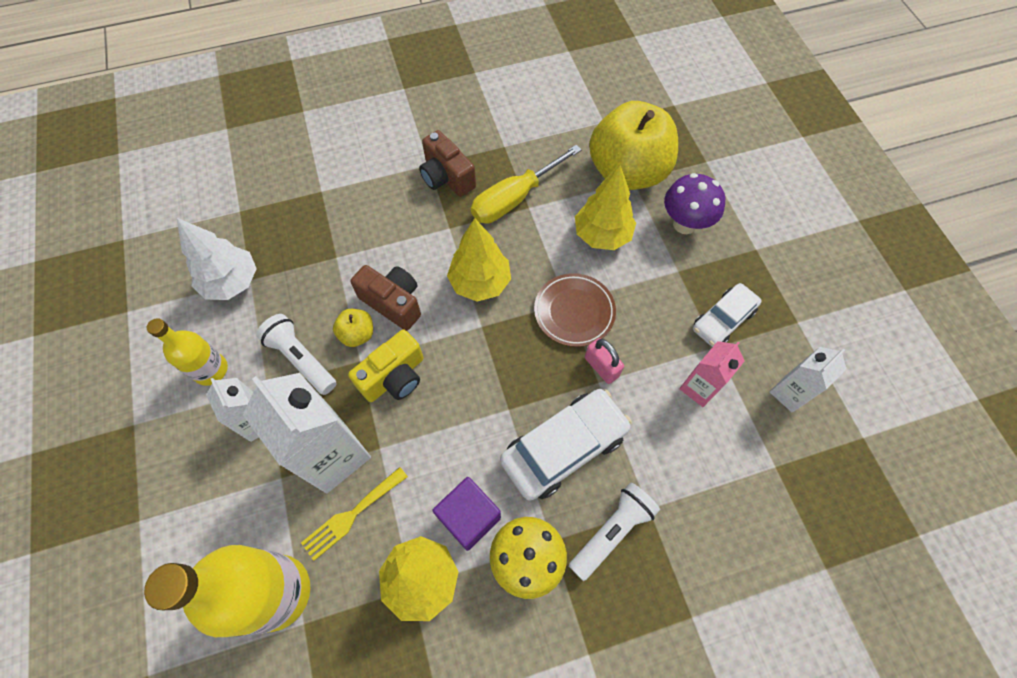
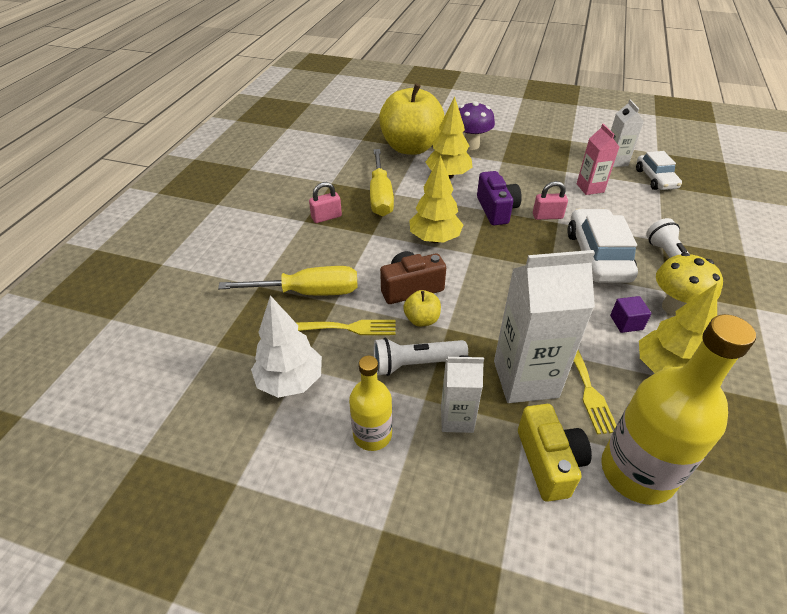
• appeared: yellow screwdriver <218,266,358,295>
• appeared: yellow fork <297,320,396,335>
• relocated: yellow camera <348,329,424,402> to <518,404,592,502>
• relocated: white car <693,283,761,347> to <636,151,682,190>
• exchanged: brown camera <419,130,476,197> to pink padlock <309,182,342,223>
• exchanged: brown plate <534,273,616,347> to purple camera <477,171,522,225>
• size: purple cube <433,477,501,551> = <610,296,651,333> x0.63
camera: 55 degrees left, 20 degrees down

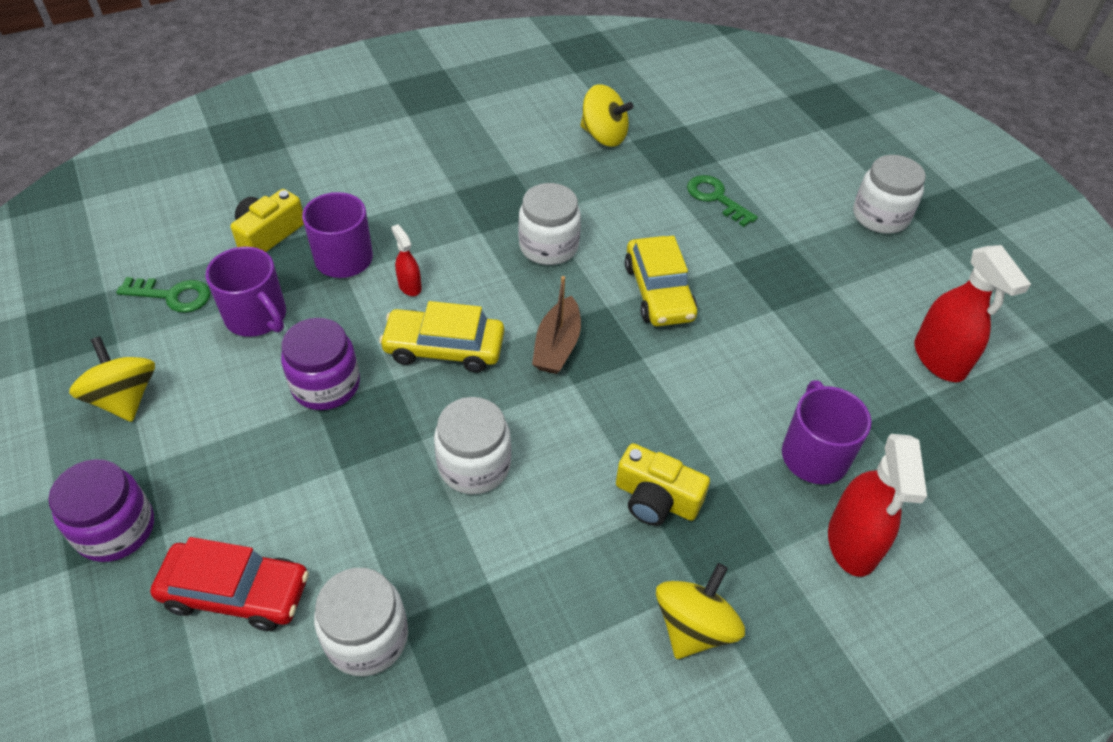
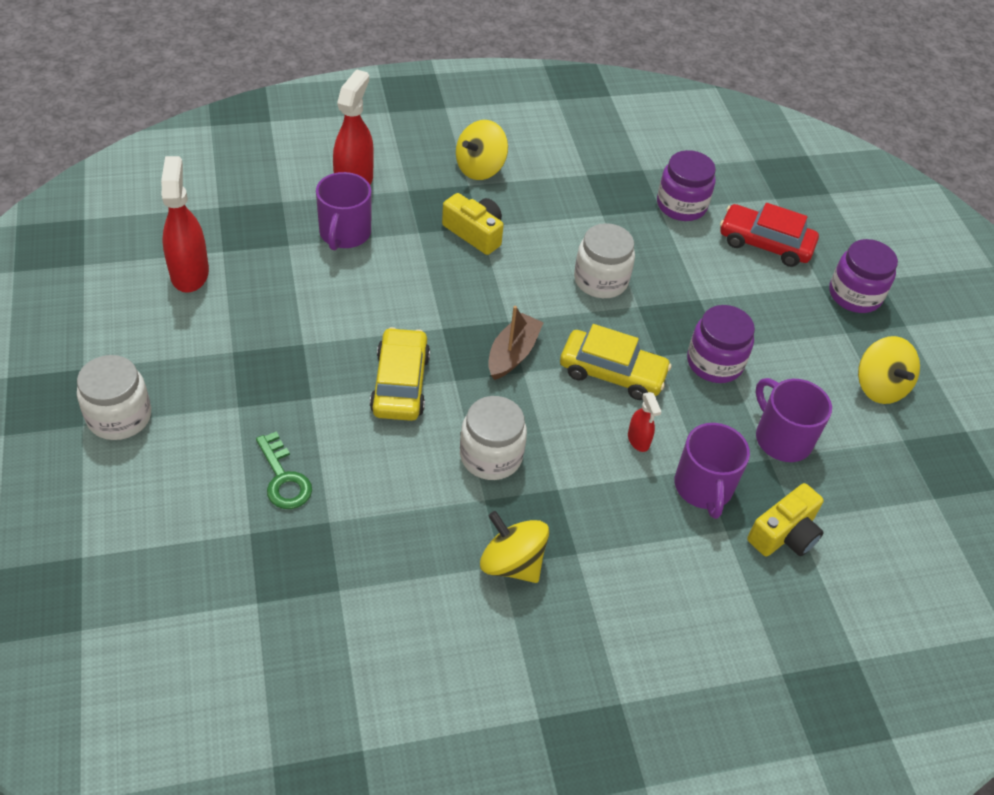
• missing: green key <116,277,211,313>
• relocated: yellow spinning top <580,84,633,147> to <480,511,549,583>
• colour: white jar <314,568,408,676> to purple jar <657,150,716,221>
camera: 170 degrees left, 0 degrees up

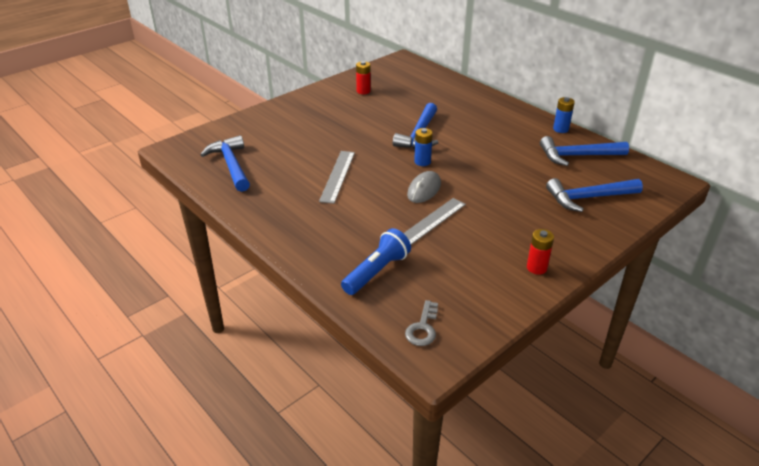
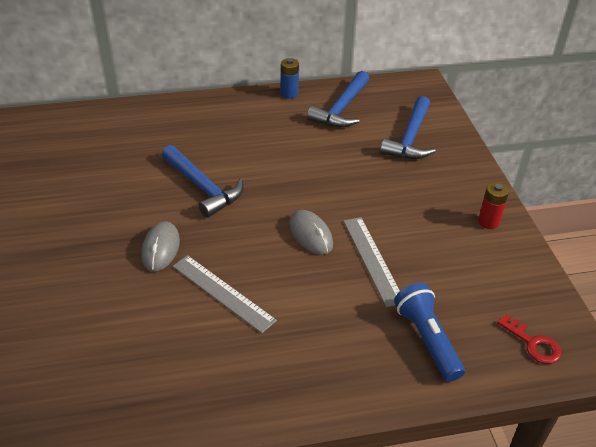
• missing: blue hammer <201,135,250,192>
• missing: red battery <356,61,371,94>
• missing: blue battery <414,128,433,166>
• appeared: grey mouse <142,221,180,271>
• colour: grey key <405,300,438,346> to red key <497,314,562,364>
camera: 60 degrees left, 5 degrees up

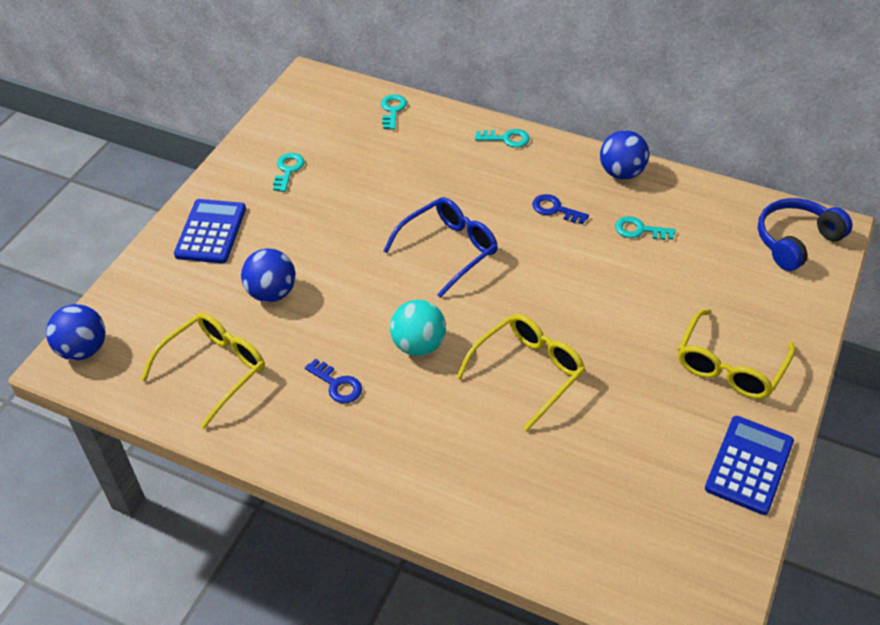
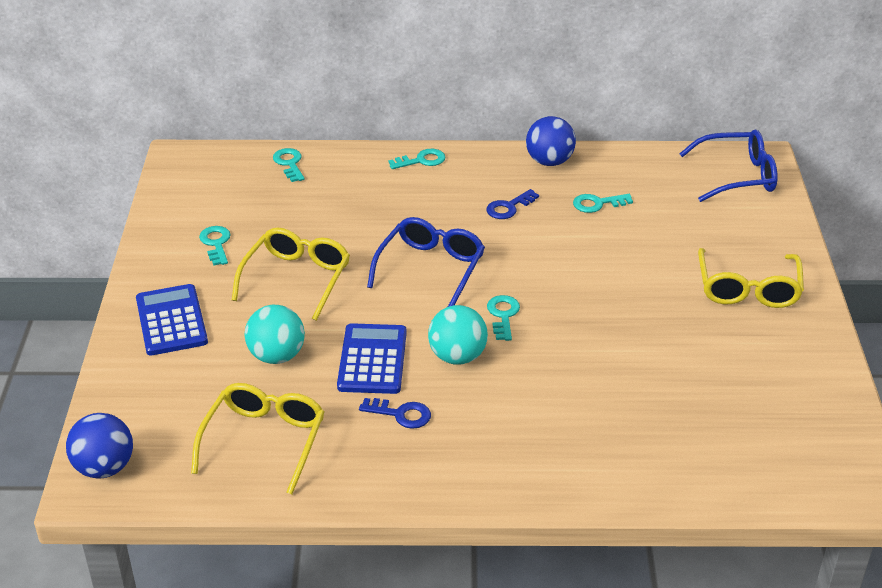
• appeared: turquoise key <487,295,520,341>
• relocated: yellow glasses <456,314,585,431> to <232,228,350,321>
• relocated: blue calculator <705,416,794,515> to <337,323,407,394>
• exchanged: blue headphones <758,198,853,271> to blue glasses <679,130,778,202>
• colour: blue ball <241,249,296,302> to turquoise ball <245,305,305,364>
• spun: blue key <532,194,589,224> = <486,189,539,219> 45 degrees counterclockwise
camera: 25 degrees left, 10 degrees down

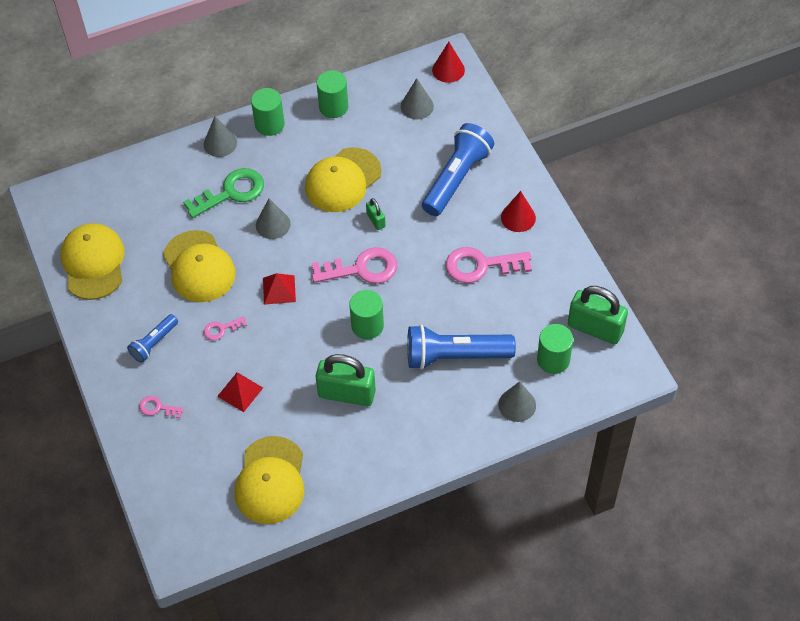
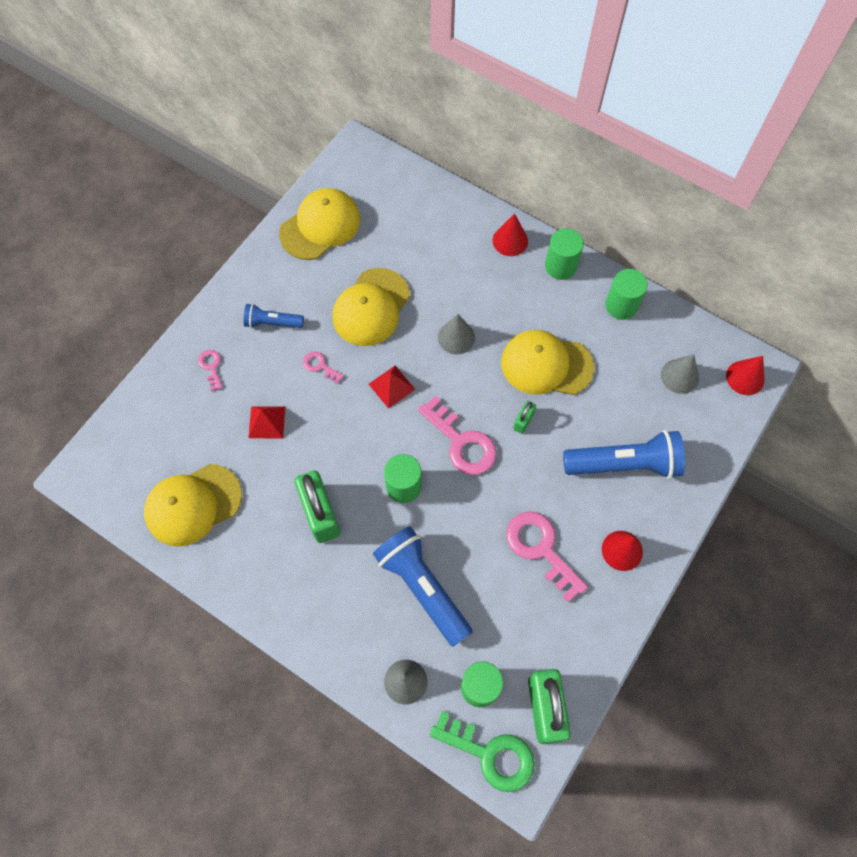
• relocated: green key <183,168,264,218> to <430,711,535,792>
• colour: grey cone <204,116,237,157> to red cone <493,213,528,256>
camera: 55 degrees right, 10 degrees up

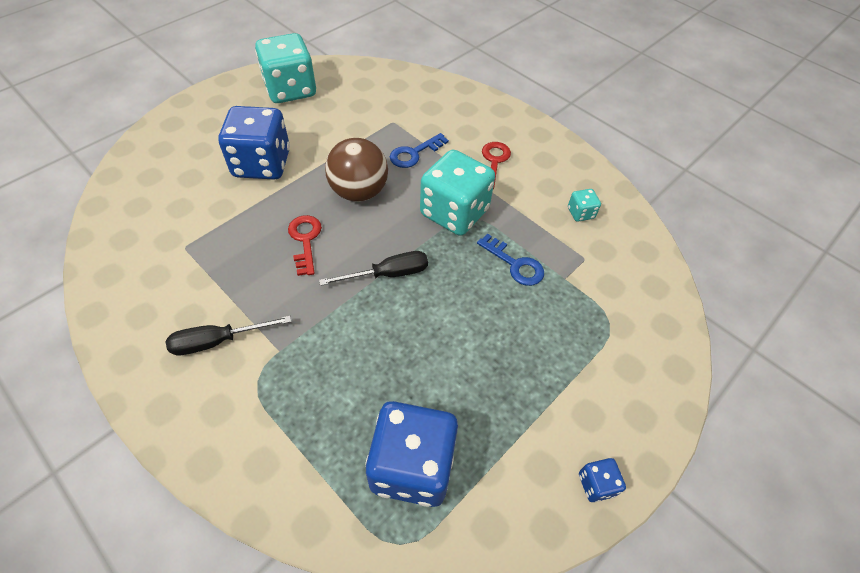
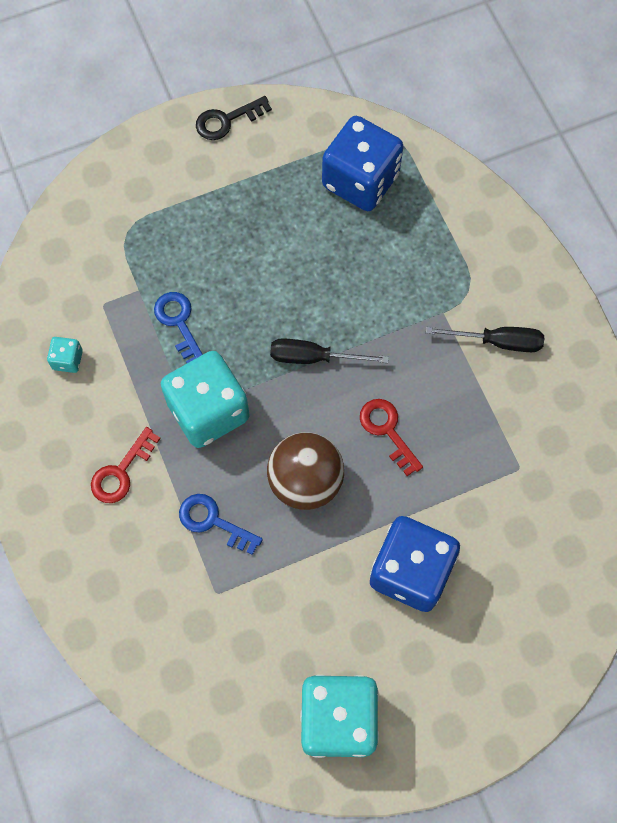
• exchanged: blue dice <579,458,626,502> to black key <196,96,272,140>
• spun: red key <288,215,322,276> = <360,399,423,476> 135 degrees clockwise
• spun: blue key <390,133,449,168> = <179,494,263,555> 135 degrees counterclockwise
camera: 155 degrees left, 15 degrees up

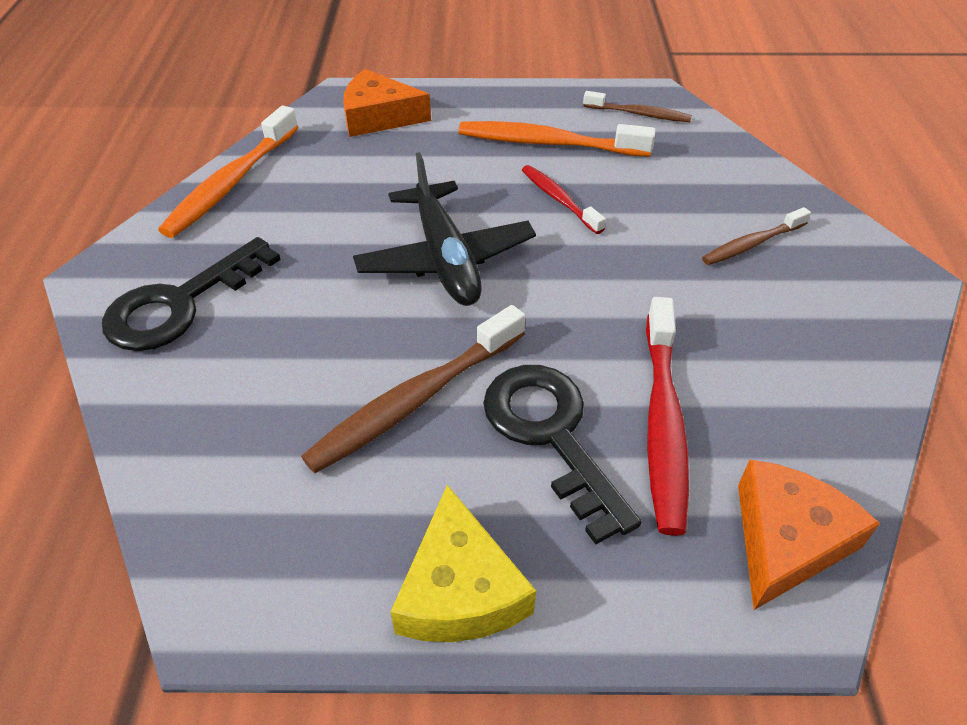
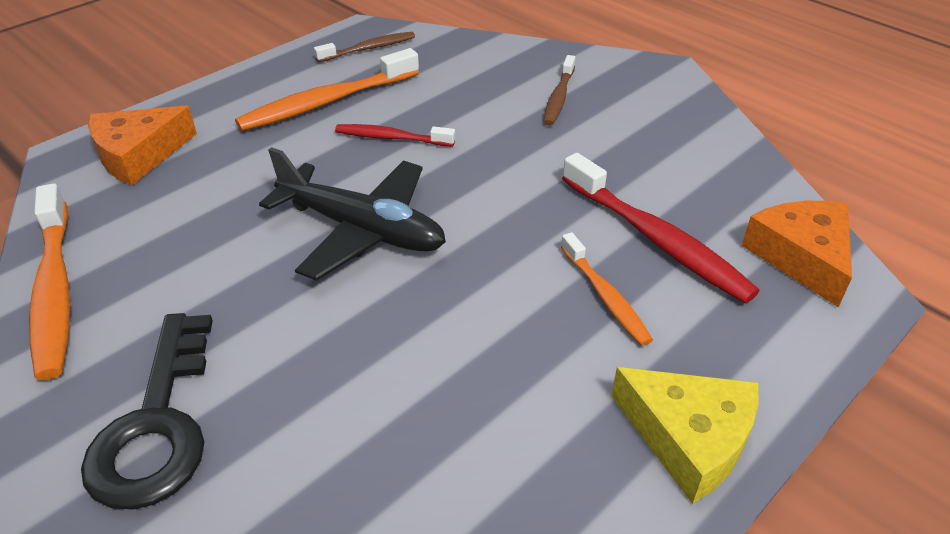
• missing: brown toothbrush <301,305,525,473>
• exchanged: black key <483,365,642,545> to orange toothbrush <561,232,653,346>
camera: 45 degrees left, 5 degrees down

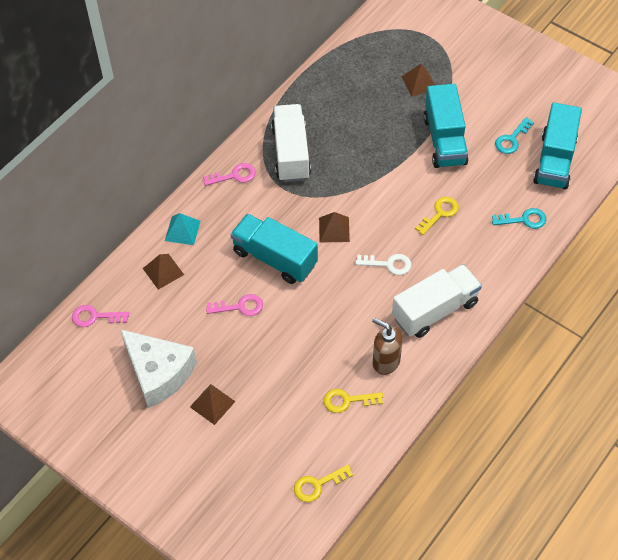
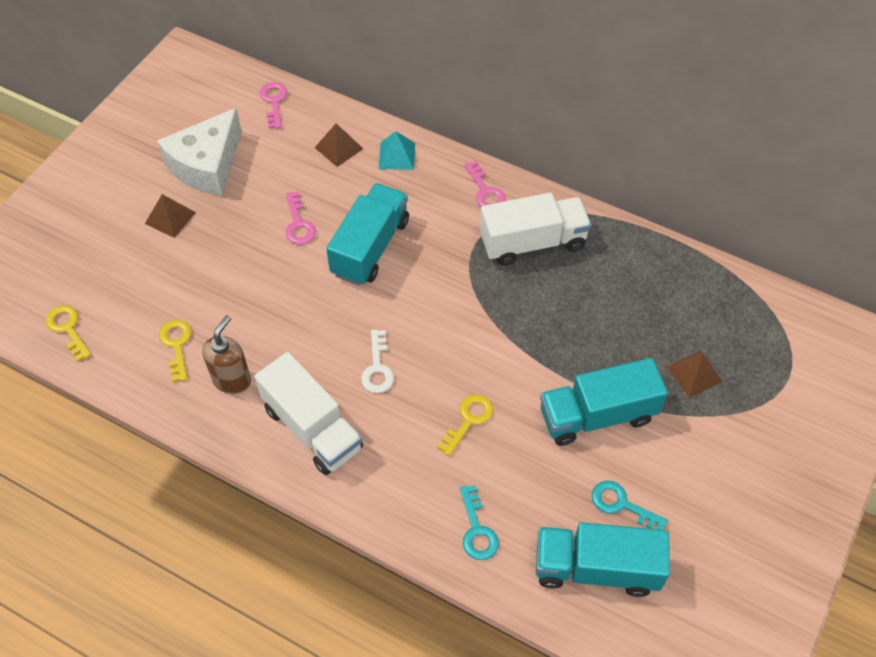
• missing: brown pyramid <319,212,350,242>
• spun: yellow key <415,197,459,235> = <437,395,493,456> 90 degrees counterclockwise
camera: 80 degrees right, 0 degrees up

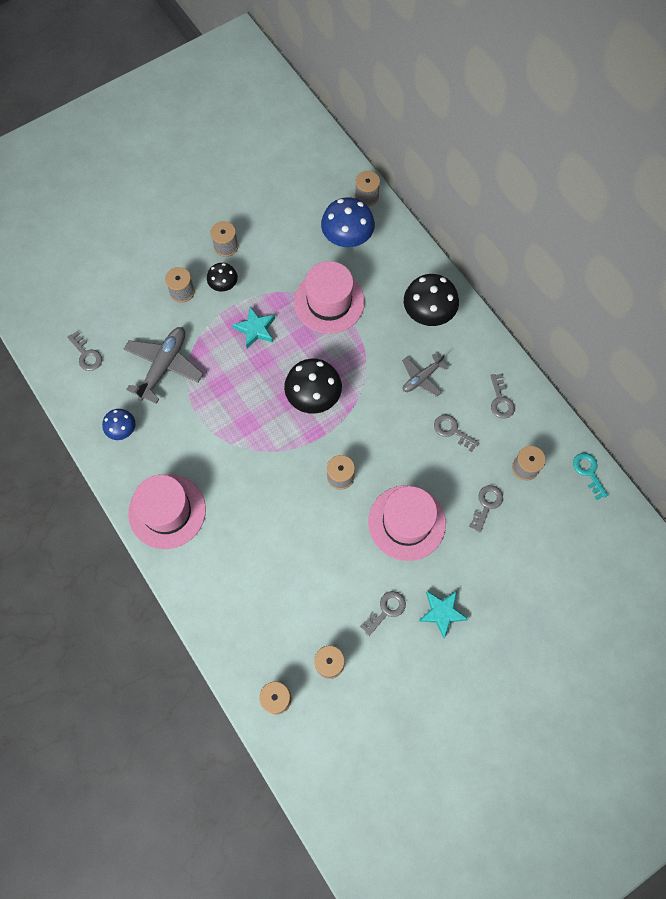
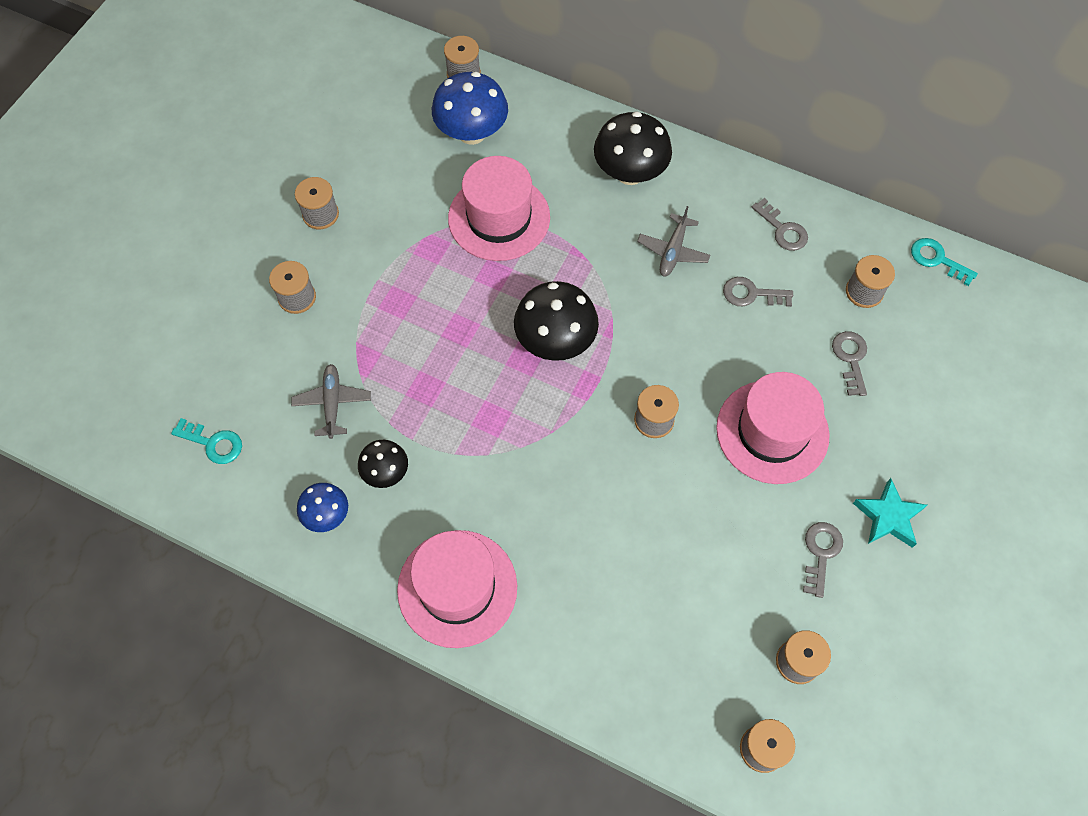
• missing: turquoise star <232,307,275,348>
• relocated: black mushroom <207,263,238,291> to <358,440,408,488>
• colour: grey key <67,331,102,371> to turquoise key <171,418,242,464>
• size: grey plane <124,327,203,404> = <291,364,371,439> x0.61
camera: 30 degrees left, 5 degrees down

